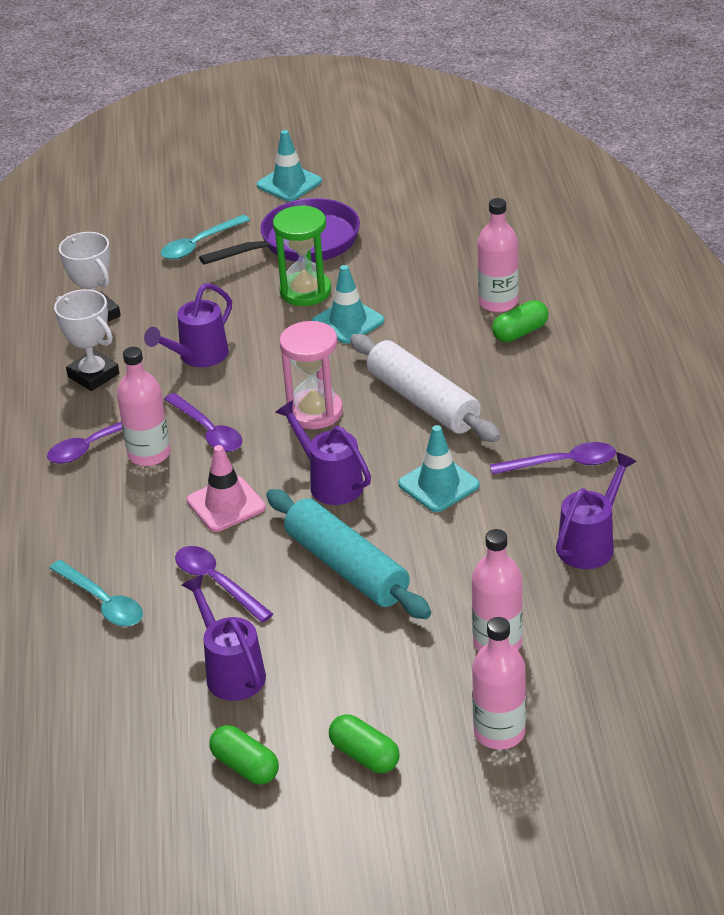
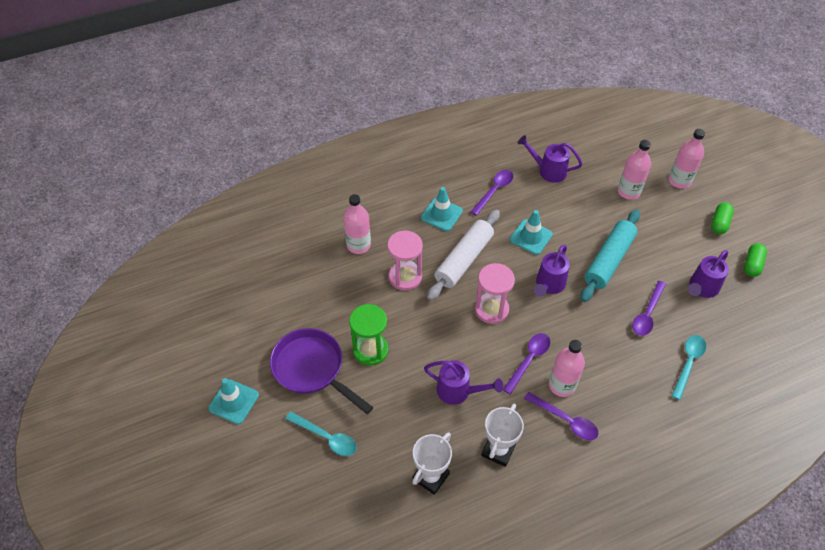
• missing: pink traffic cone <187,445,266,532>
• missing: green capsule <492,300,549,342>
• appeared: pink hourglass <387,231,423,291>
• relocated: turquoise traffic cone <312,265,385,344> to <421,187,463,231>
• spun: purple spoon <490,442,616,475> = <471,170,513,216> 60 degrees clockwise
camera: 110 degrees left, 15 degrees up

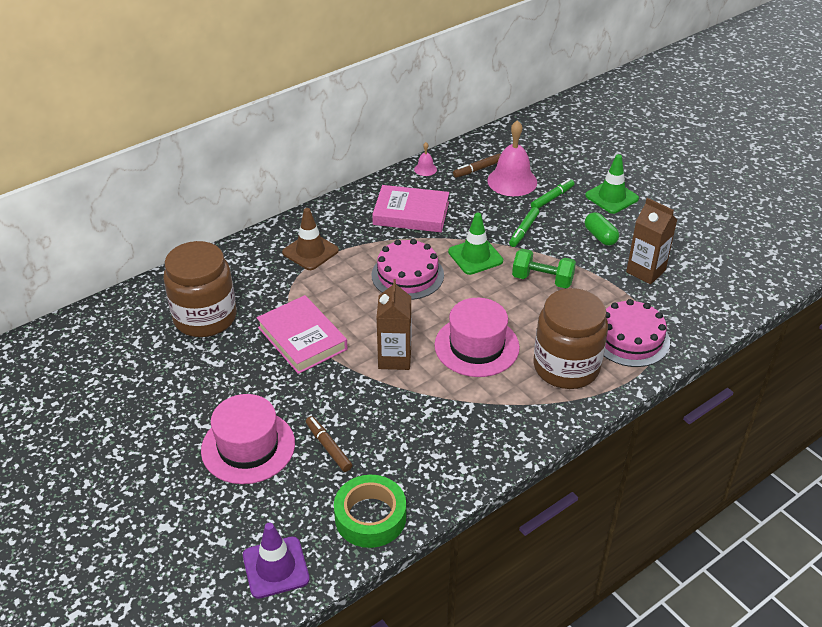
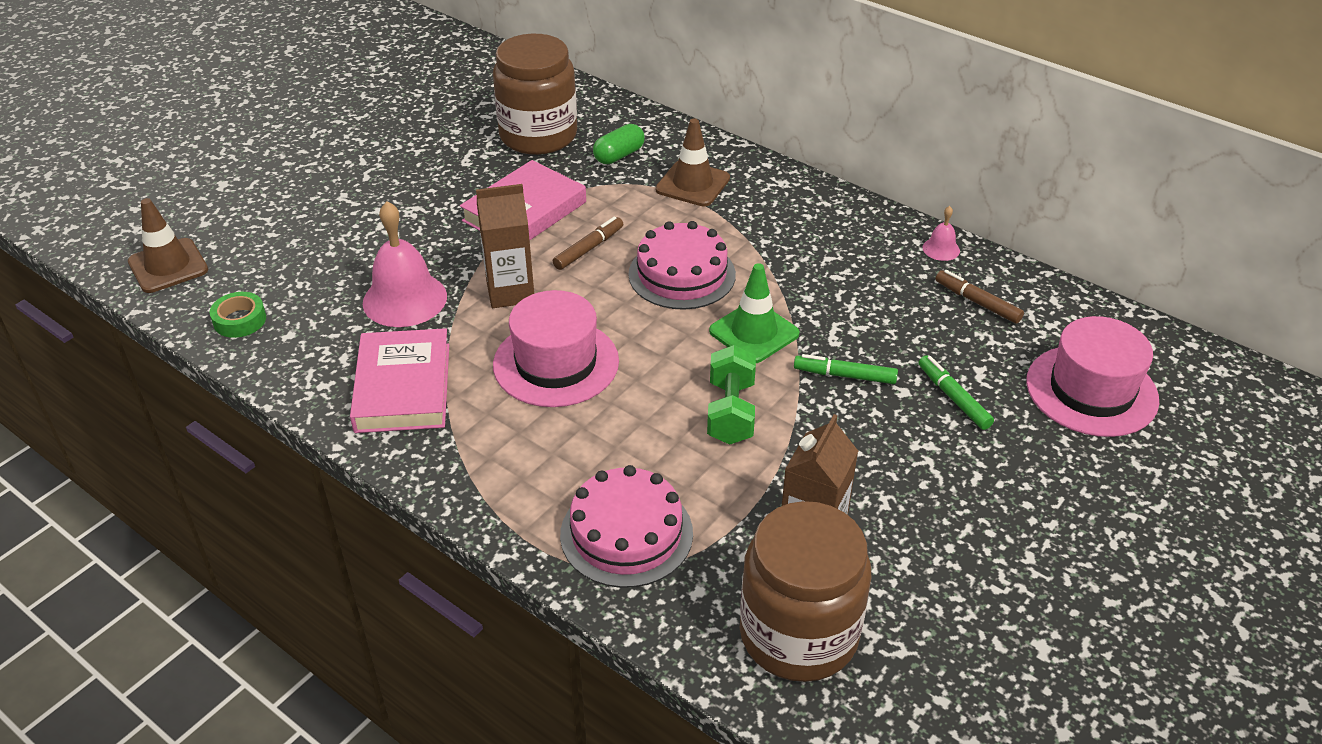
• missing: green traffic cone <585,154,639,214>
• relocated: pink hat <201,394,295,484> to <1026,316,1159,437>
• relocated: brown marker <306,416,352,472> to <553,216,623,270>
• relocated: pink book <372,185,449,232> to <350,328,449,433>
• relocated: pink bell <487,120,537,196> to <363,201,447,327>
• relocated: brown jar <533,288,608,389> to <740,501,871,682>
• relocated: green capsule <585,212,619,246> to <593,124,645,164>
• colour: purple traffic cone <243,522,310,599> to brown traffic cone <128,198,208,293>
• spun: green marker <531,179,574,209> = <919,355,994,430> 150 degrees counterclockwise
• size: green tape <334,475,406,548> = <210,292,266,338> x0.59
camera: 75 degrees right, 0 degrees up

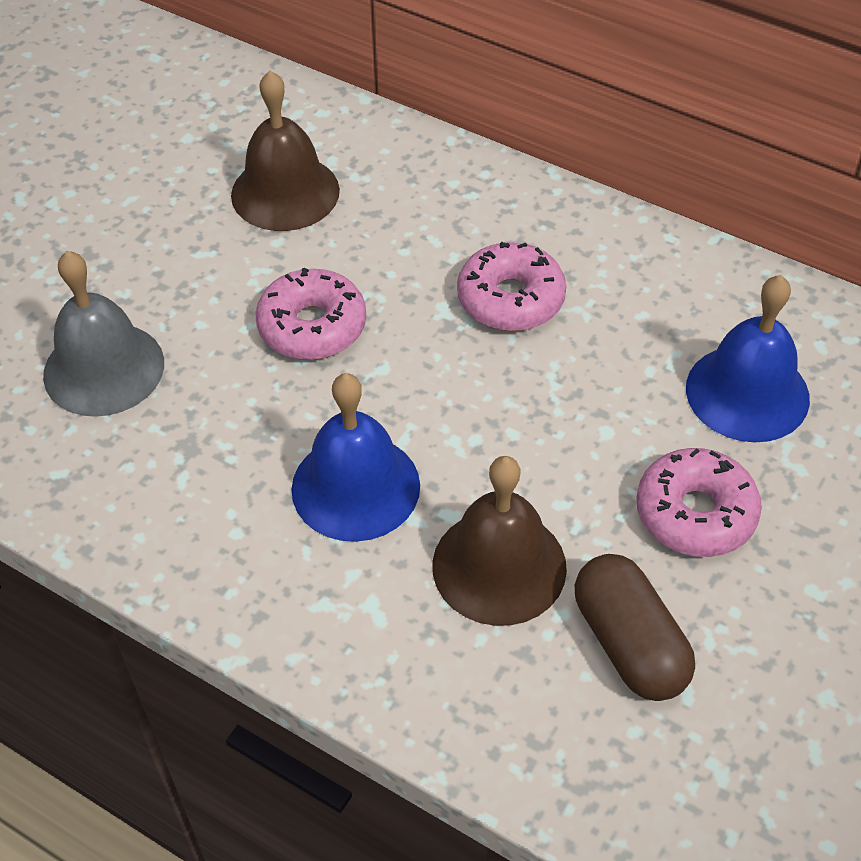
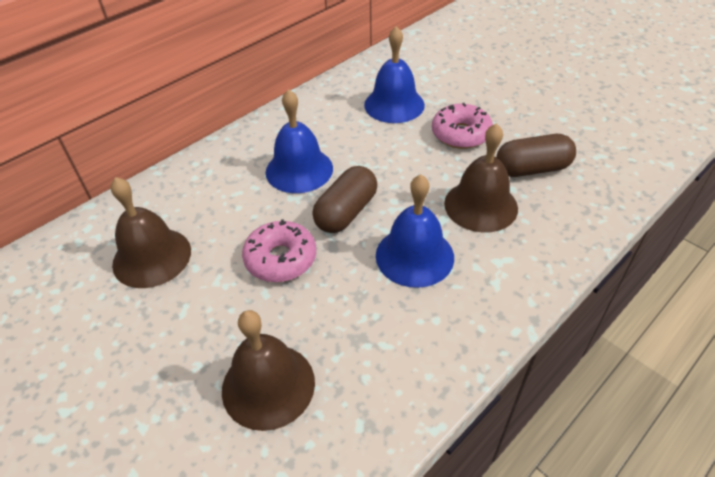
• appeared: brown capsule <312,166,377,233>
• exchanged: pink donut <457,242,566,331> to blue bell <266,89,333,193>
• colour: grey bell <43,251,164,417> to brown bell <222,310,315,431>
camera: 75 degrees left, 5 degrees down

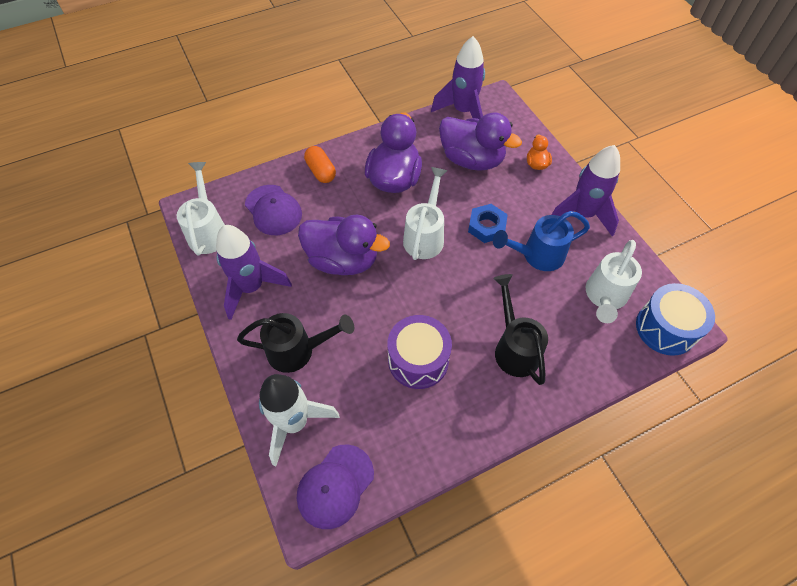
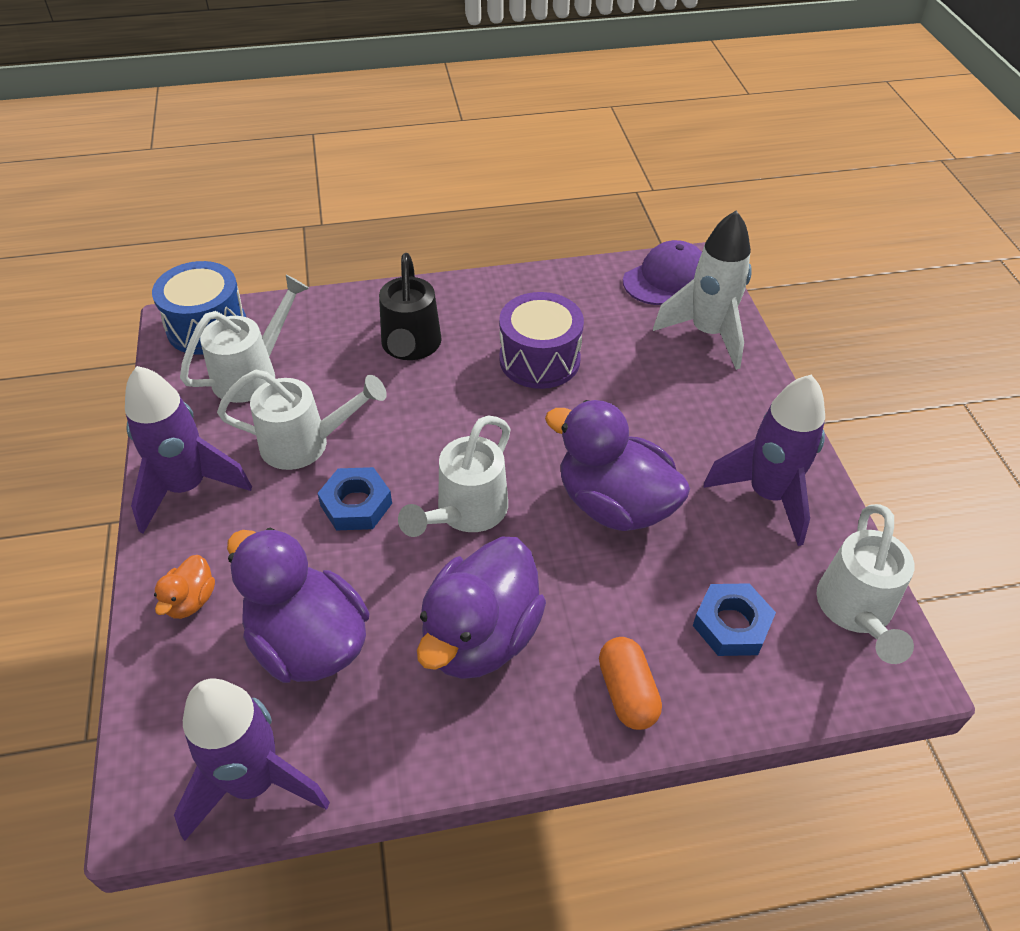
• missing: black watering can <237,313,354,373>
• exchanged: purple cap <245,185,302,235> to blue nut <693,583,776,656>
• colour: blue watering can <493,211,590,271> to white watering can <217,370,387,470>
camera: 165 degrees left, 10 degrees down

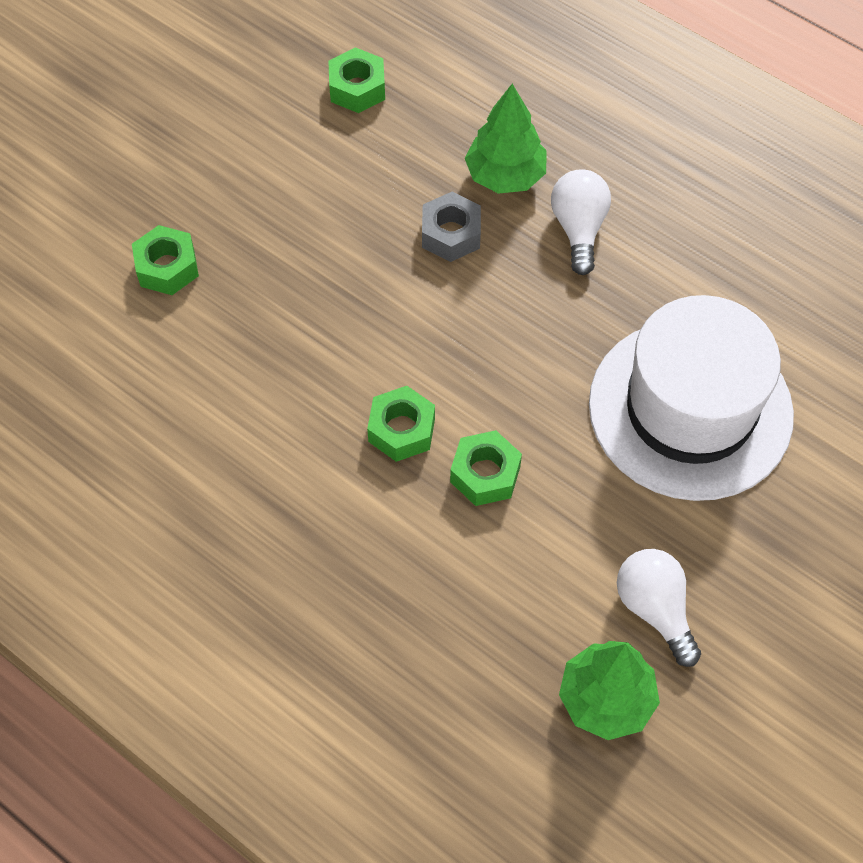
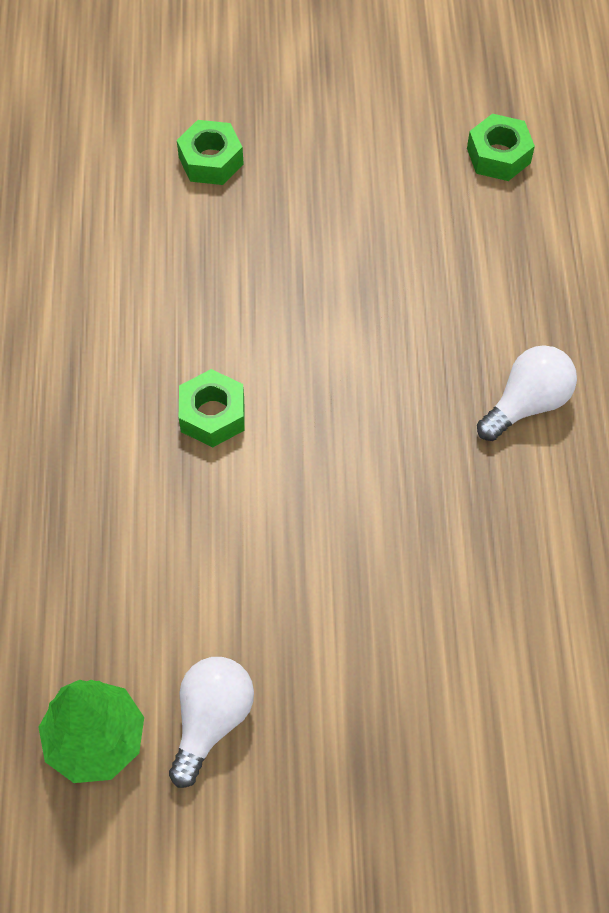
• missing: grey nut <422,192,481,262>
• missing: green nut <450,430,522,506>
• missing: green tree <465,84,547,194>
• missing: white hat <589,295,794,501>
camera: 50 degrees right, 0 degrees up

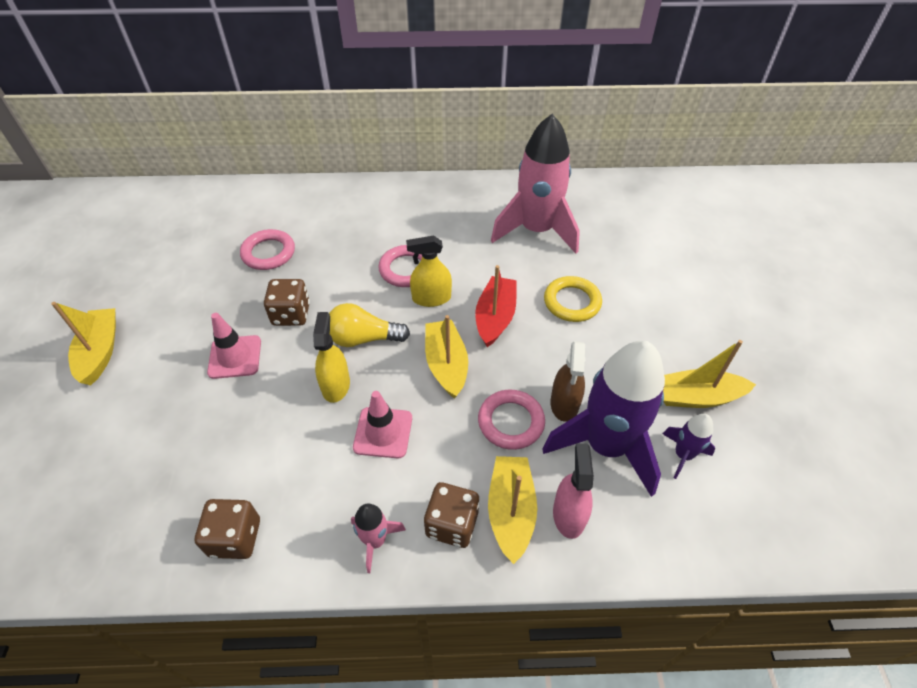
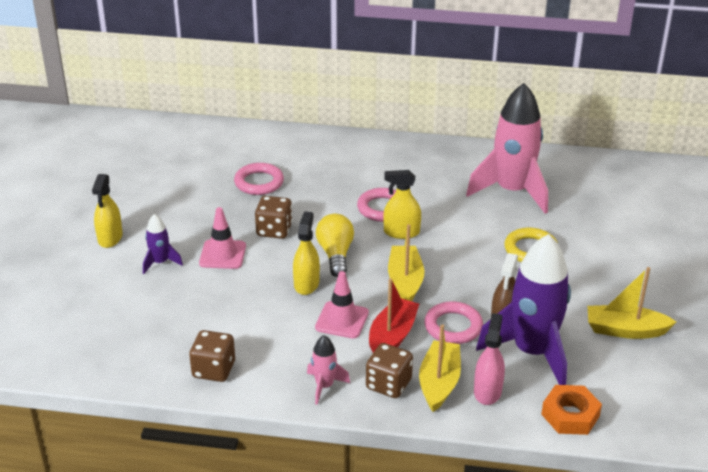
• appeared: orange nut <541,385,602,435>
• relocated: red boat <475,265,517,347> to <369,278,419,353>
• relocated: purple rocket <663,414,715,479> to <143,214,183,274>
• exchanged: yellow boat <51,302,116,385> to yellow spray bottle <92,174,123,248>
• spun: yellow light bulb <329,303,410,347> = <316,214,354,277> 75 degrees clockwise
camera: 10 degrees right, 15 degrees down

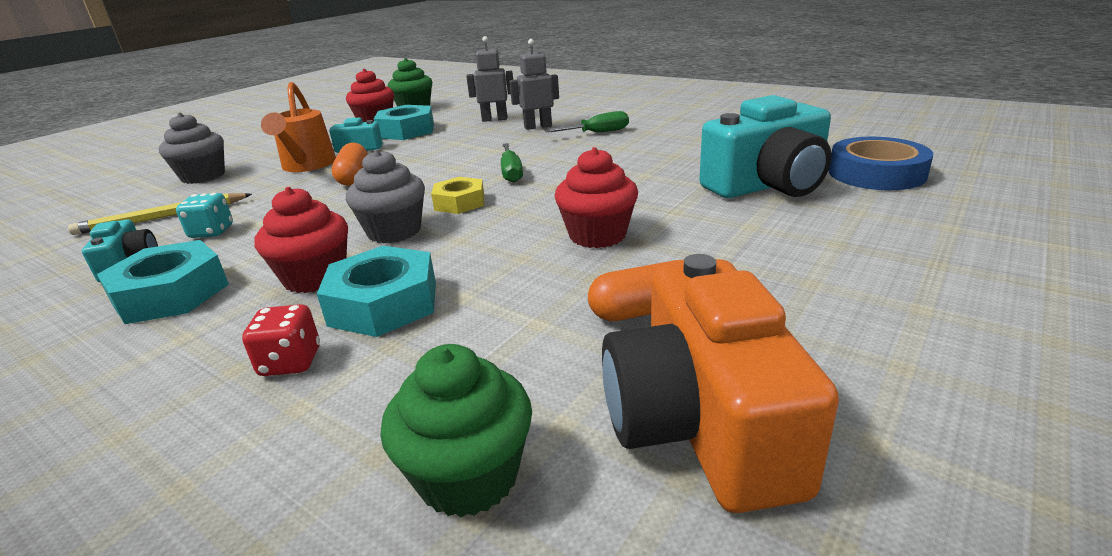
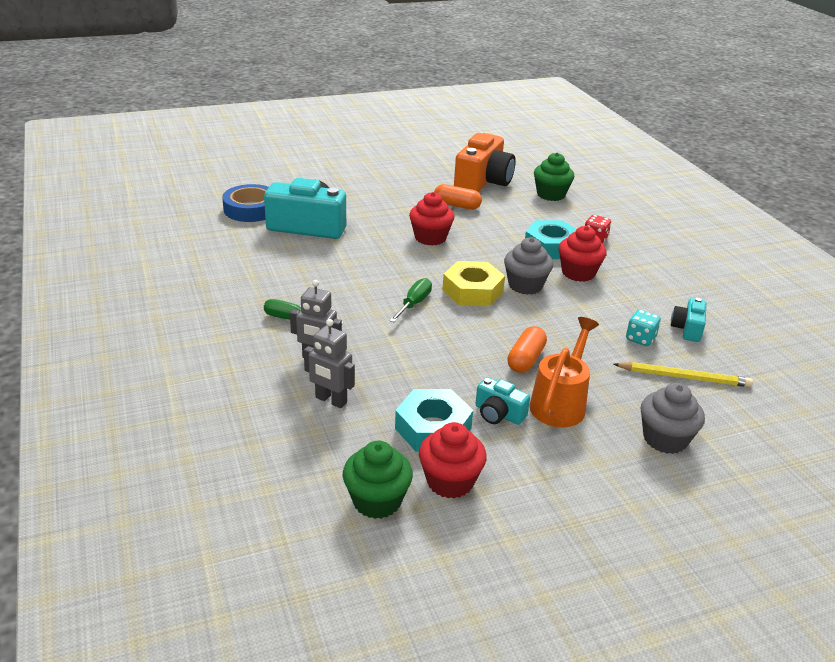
• missing: turquoise nut <97,240,229,324>
• size: yellow nut <431,177,484,214> = <442,261,505,306> x1.54
camera: 150 degrees left, 5 degrees up

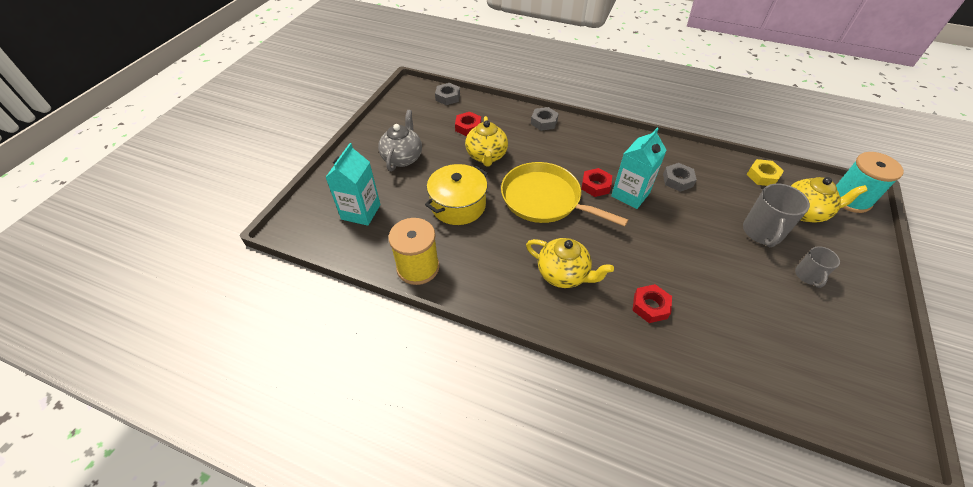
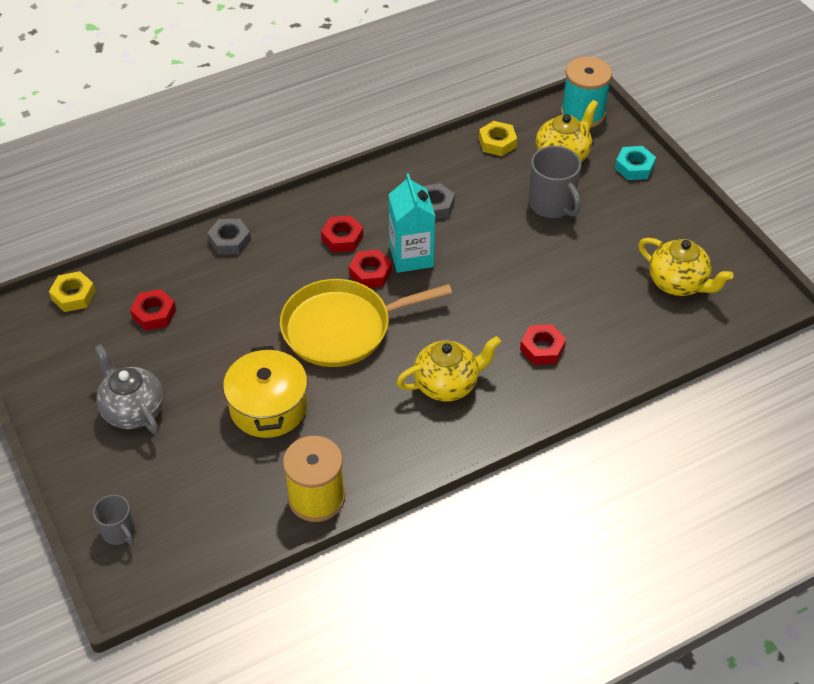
• missing: turquoise carton <325,143,381,226>
• appeared: red nut <321,215,363,253>
• appeared: turquoise nut <615,146,656,180>
• relocated: yellow teapot <465,116,508,166> to <638,238,734,296>
• relocated: grey mug <795,246,840,288> to <93,494,135,545>
• colour: grey nut <435,83,460,105> to yellow nut <49,271,96,312>
camera: 50 degrees left, 0 degrees up

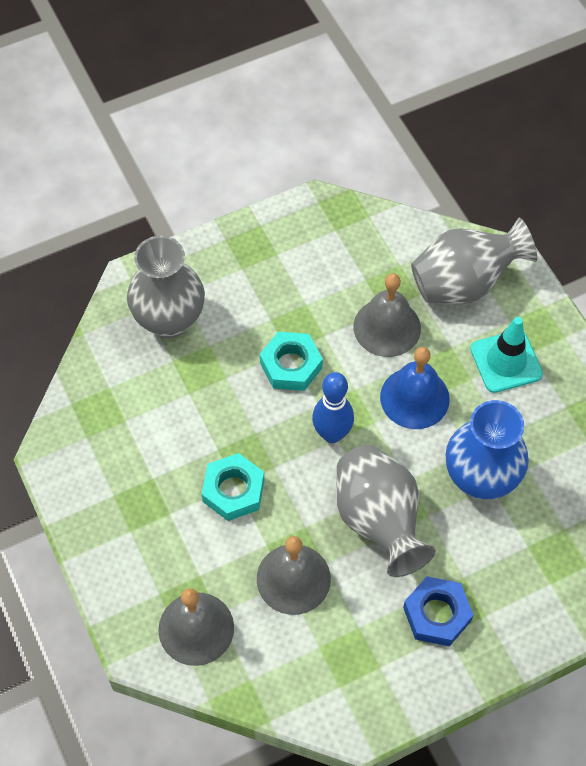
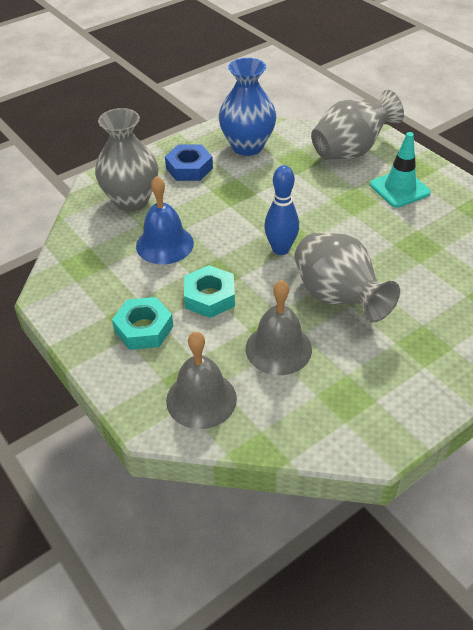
• missing: grey bell <353,273,421,357>
• relocated: turquoise nut <260,332,323,391> to <112,297,173,350>
• relocated: blue bell <380,347,450,429> to <136,176,194,264>
• relocated: blue nut <403,576,474,646> to <165,145,213,181>
• relocated: blue vase <445,400,529,499> to <219,58,276,156>
camera: 10 degrees left, 15 degrees down

